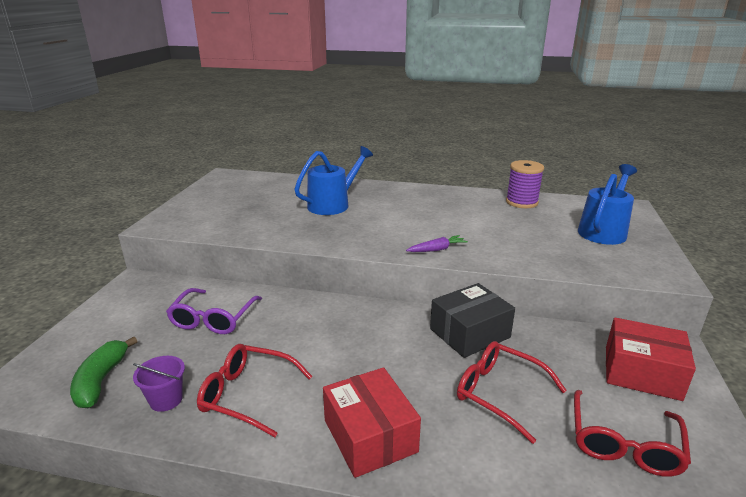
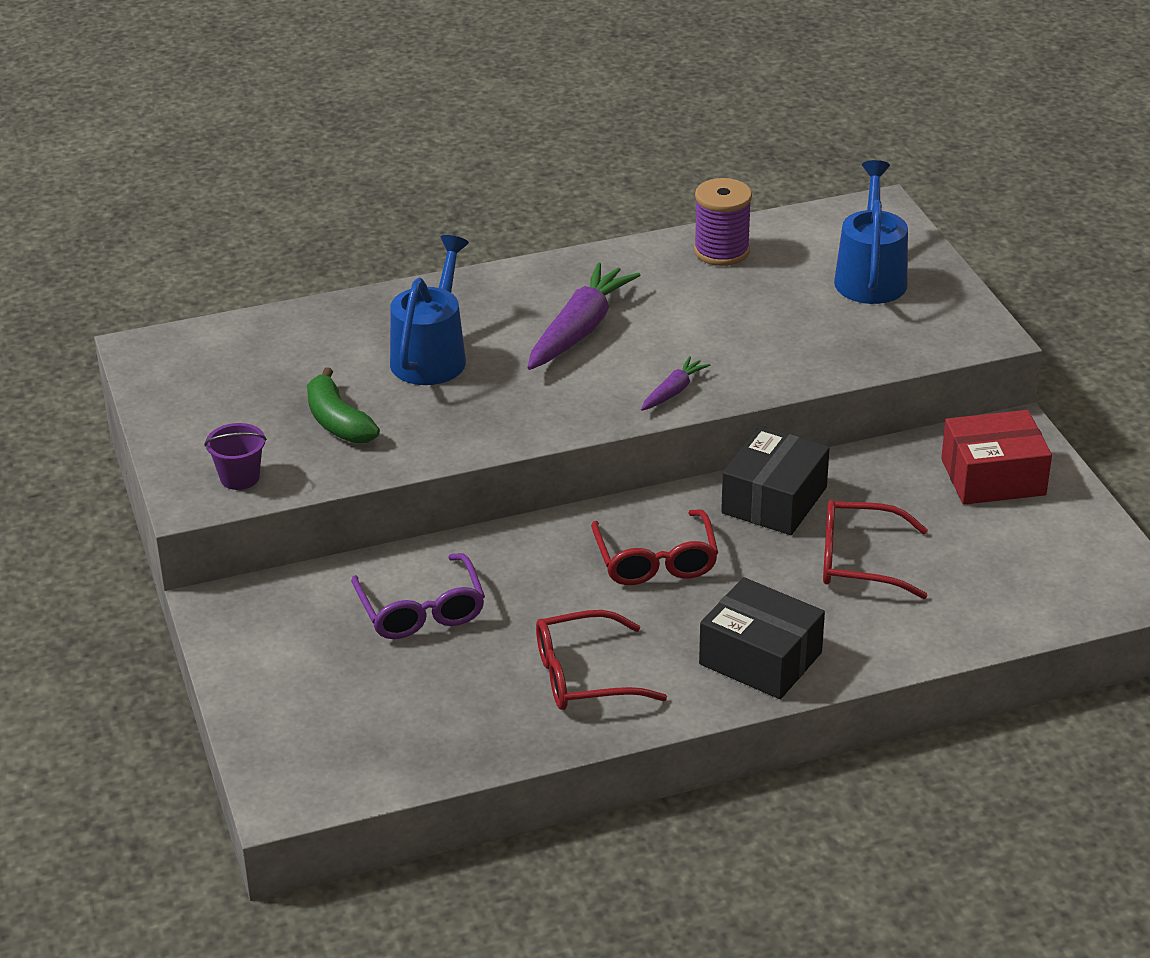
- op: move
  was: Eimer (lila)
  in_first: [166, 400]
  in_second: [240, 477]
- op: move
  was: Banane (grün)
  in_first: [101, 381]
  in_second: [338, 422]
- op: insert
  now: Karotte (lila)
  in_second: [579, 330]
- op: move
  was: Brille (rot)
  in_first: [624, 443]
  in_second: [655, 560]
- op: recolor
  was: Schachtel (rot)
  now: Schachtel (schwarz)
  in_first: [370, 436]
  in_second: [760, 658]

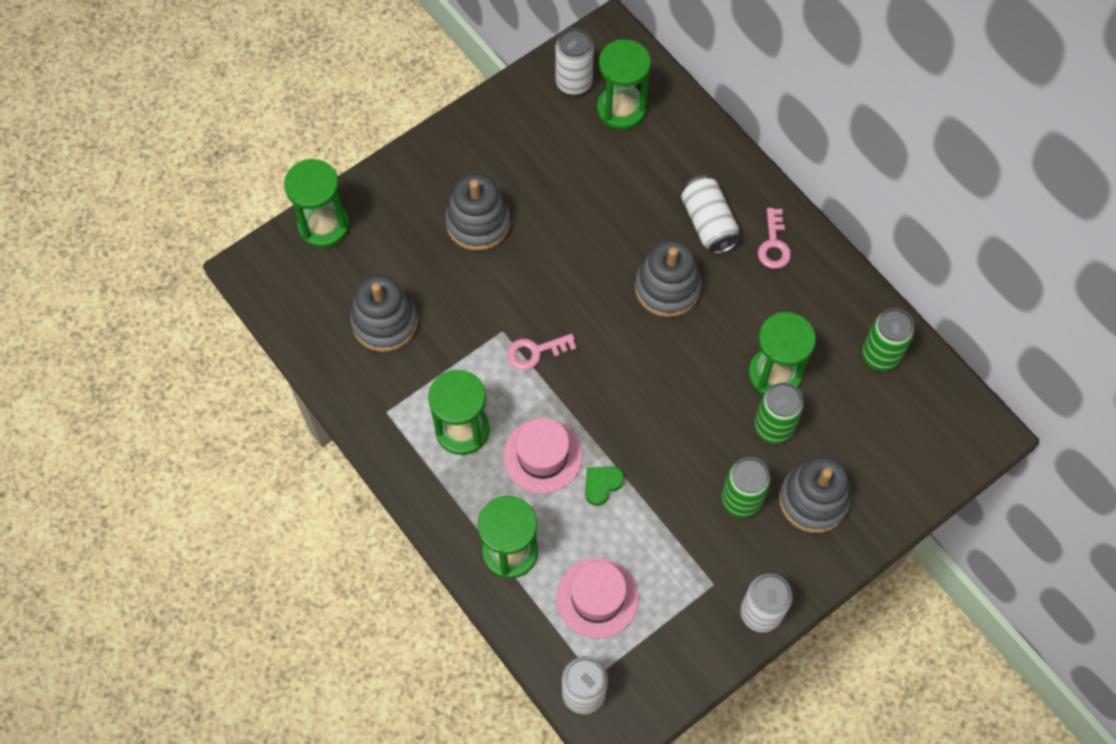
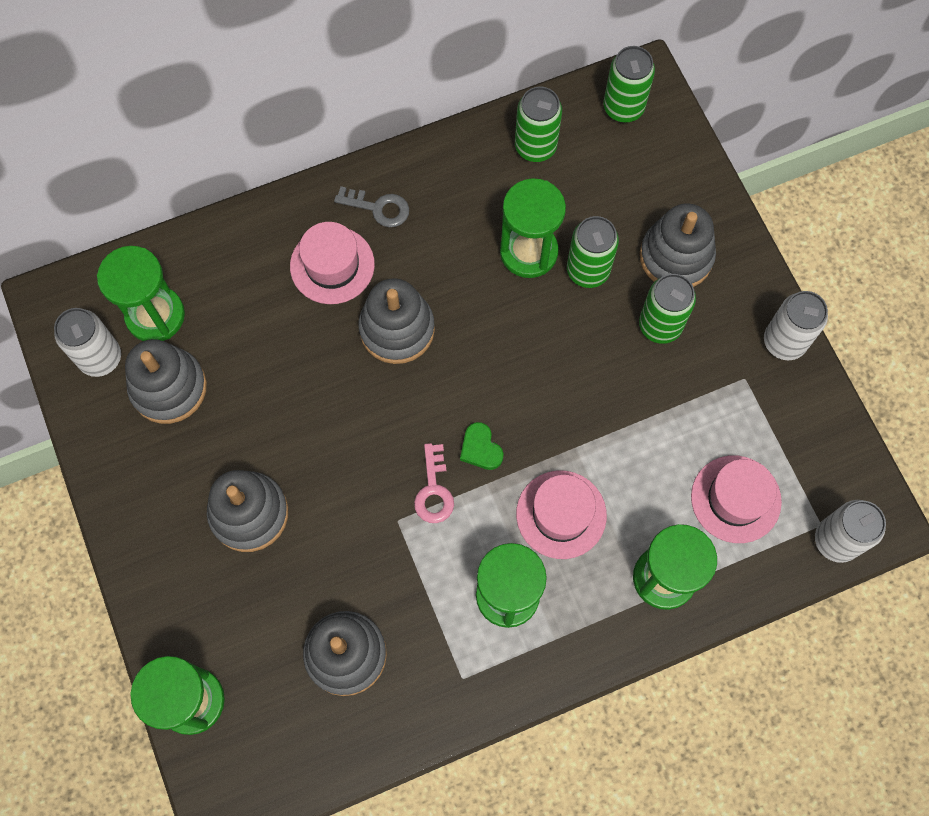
- op: insert
  now: Stapelspielzeug (grau)
  in_second: [169, 388]
- op: replace
  was: Dose (weiß)
  now: Hut (rosa)
  in_first: [708, 223]
  in_second: [332, 265]
- op: recolor
  was: Schlüssel (rosa)
  now: Schlüssel (grau)
  in_first: [773, 244]
  in_second: [378, 208]
- op: move
  was: Herz (grün)
  in_first: [602, 485]
  in_second: [480, 448]
- op: insert
  now: Dose (grün)
  in_second: [623, 108]

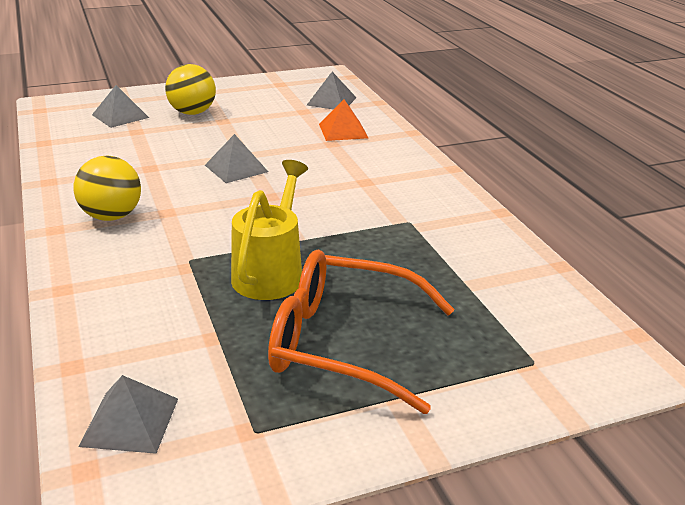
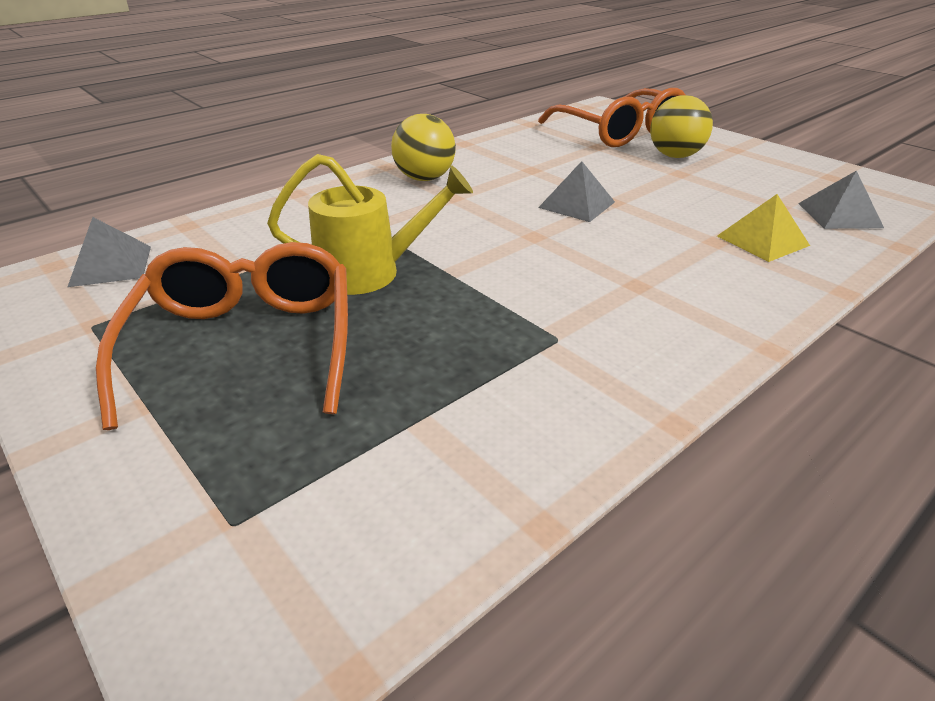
- op: replace
  was: Pyramide (grau)
  now: Brille (orange)
  in_first: [120, 116]
  in_second: [619, 132]
- op: recolor
  was: Pyramide (orange)
  now: Pyramide (gelb)
  in_first: [343, 131]
  in_second: [762, 240]

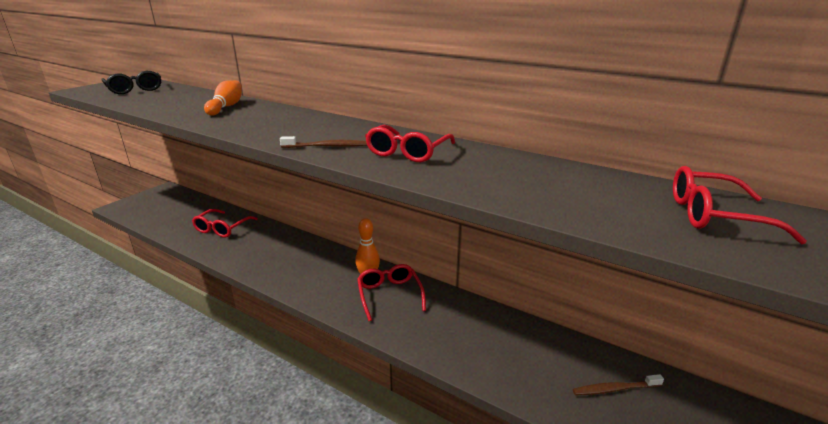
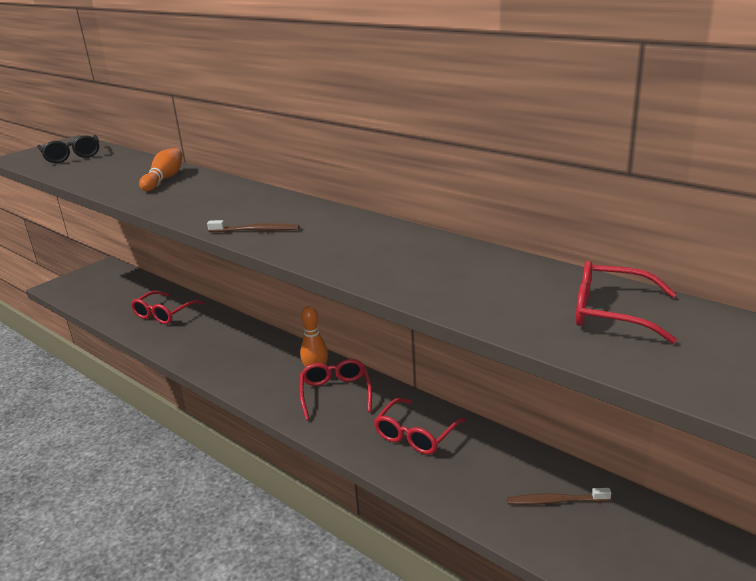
- op: move
  was: Brille (rot)
  in_first: [408, 152]
  in_second: [416, 435]

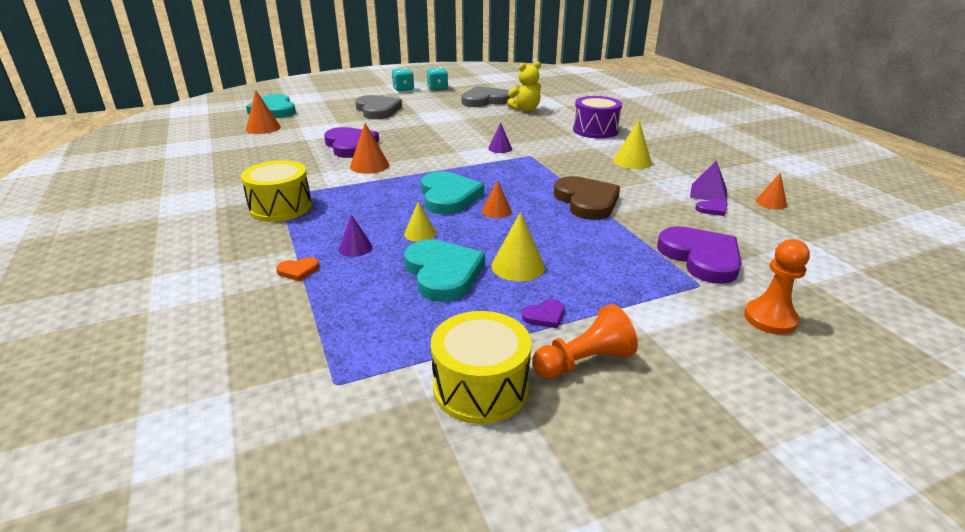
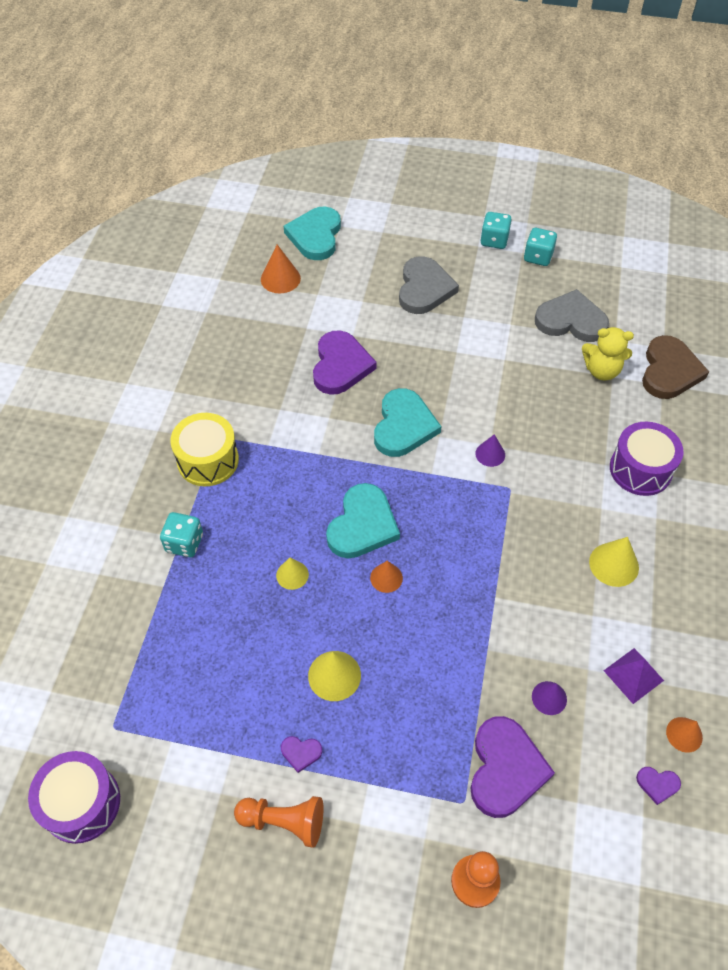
- op: insert
  now: Trommel (lila)
  in_second: [81, 803]
- op: insert
  now: Spielwürfel (türkis)
  in_second: [184, 543]
- op: move
  was: Herz (türkis)
  in_first: [443, 273]
  in_second: [403, 426]
- op: move
  was: Kegel (lila)
  in_first: [355, 248]
  in_second: [549, 698]
- op: move
  was: Herz (lila)
  in_first: [712, 209]
  in_second: [657, 784]
- op: move
  was: Herz (braun)
  in_first: [586, 201]
  in_second: [669, 371]
- op: delete
  was: Herz (orange)
  in_first: [298, 271]
- op: delete
  was: Kegel (orange)
  in_first: [369, 165]
- op: delete
  was: Trommel (gelb)
  in_first: [480, 387]

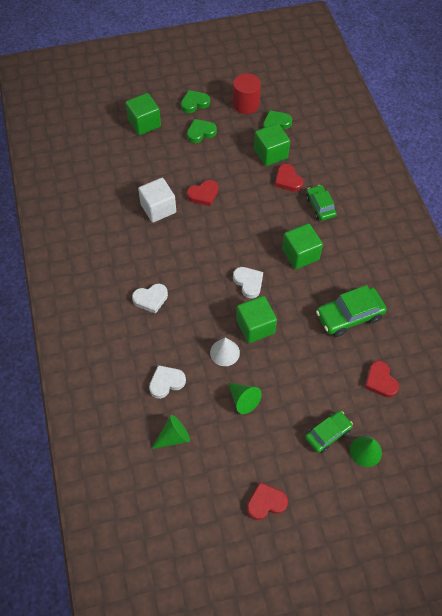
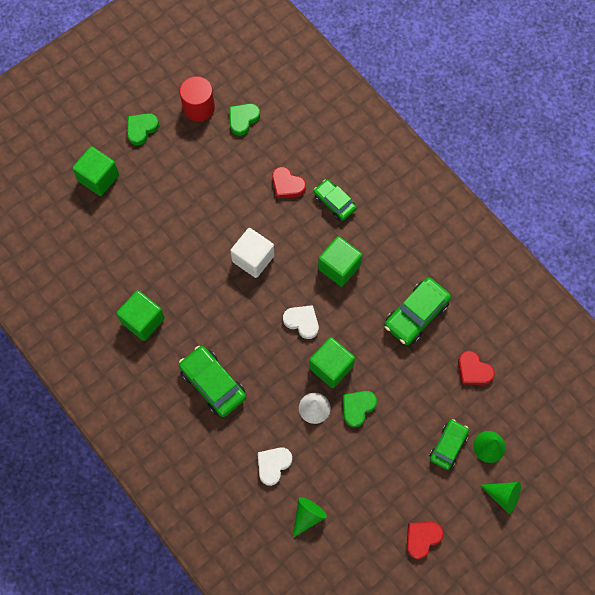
- op: move
  was: Kubus (grün)
  in_first: [270, 153]
  in_second: [143, 320]
- op: replace
  was: Herz (weiß)
  now: Auto (grün)
  in_first: [151, 299]
  in_second: [213, 384]
- op: move
  was: Kubus (weiß)
  in_first: [158, 208]
  in_second: [253, 258]
- op: move
  was: Herz (grün)
  in_first: [200, 132]
  in_second: [357, 408]
- op: move
  was: Kegel (grün)
  in_first: [243, 400]
  in_second: [503, 496]
- op: delete
  was: Herz (rot)
  in_first: [203, 194]

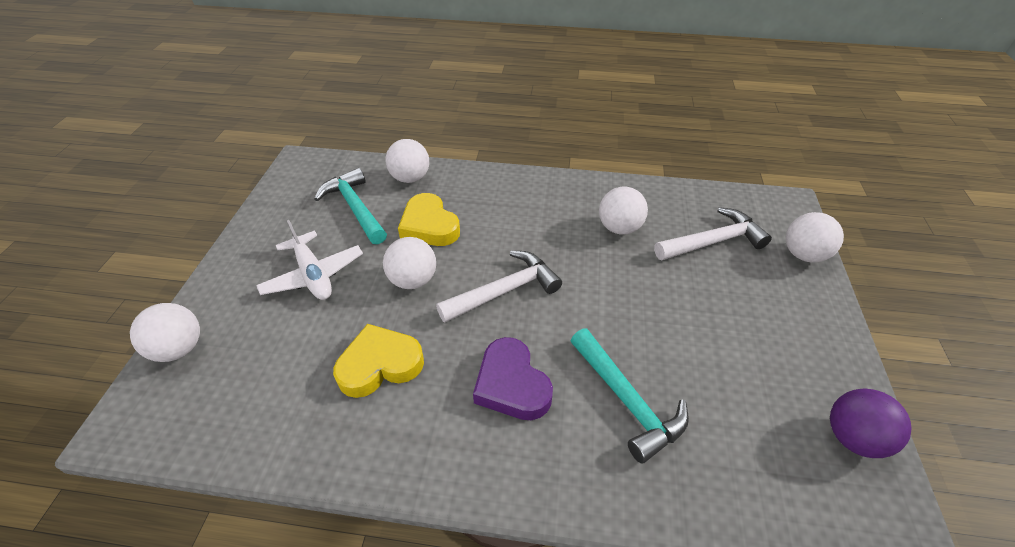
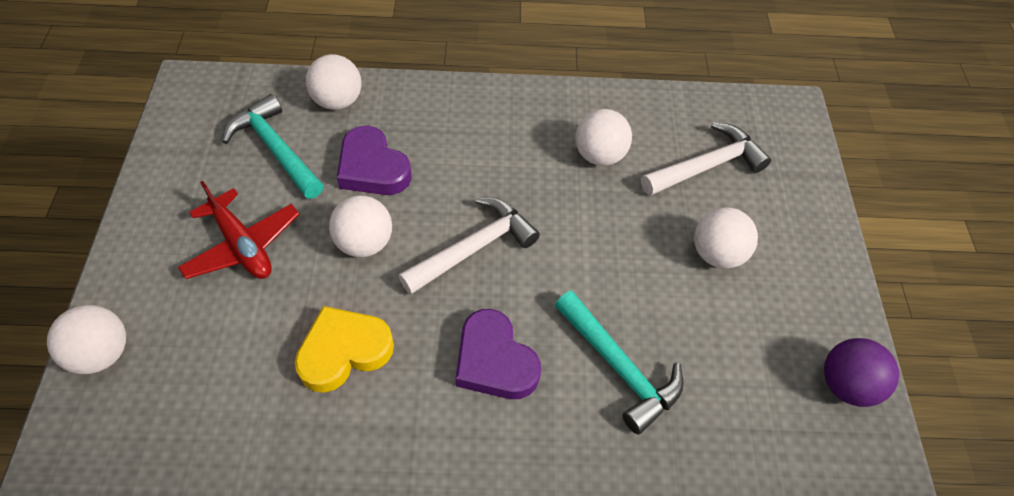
- op: recolor
  was: Flugzeug (weiß)
  now: Flugzeug (rot)
  in_first: [313, 275]
  in_second: [242, 245]
- op: recolor
  was: Herz (gelb)
  now: Herz (lila)
  in_first: [429, 226]
  in_second: [372, 168]
- op: move
  was: Ball (weiß)
  in_first: [803, 254]
  in_second: [717, 253]

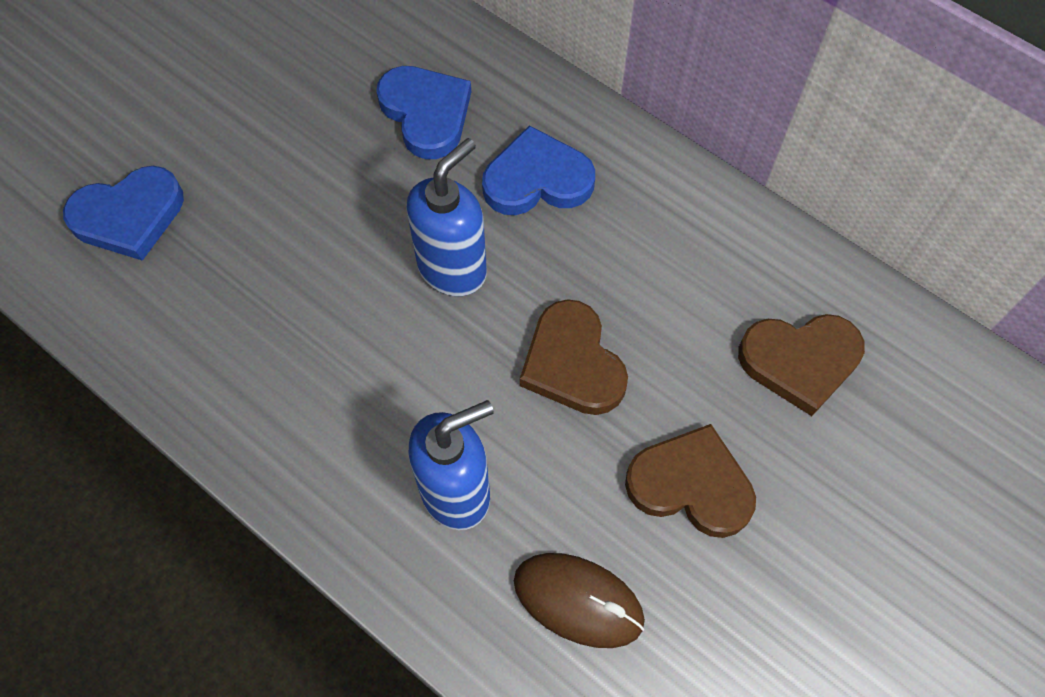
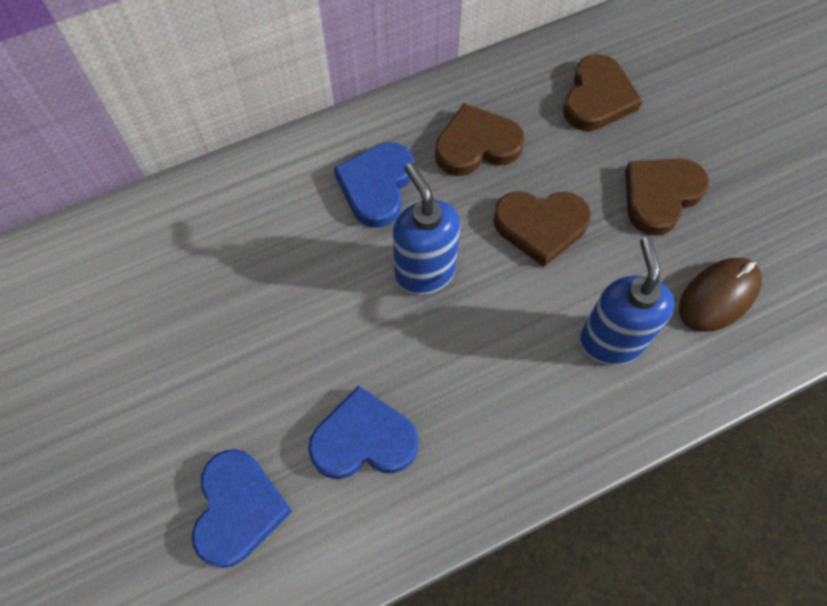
- op: move
  was: Herz (blau)
  in_first: [426, 113]
  in_second: [363, 439]
- op: insert
  now: Herz (braun)
  in_second: [476, 145]

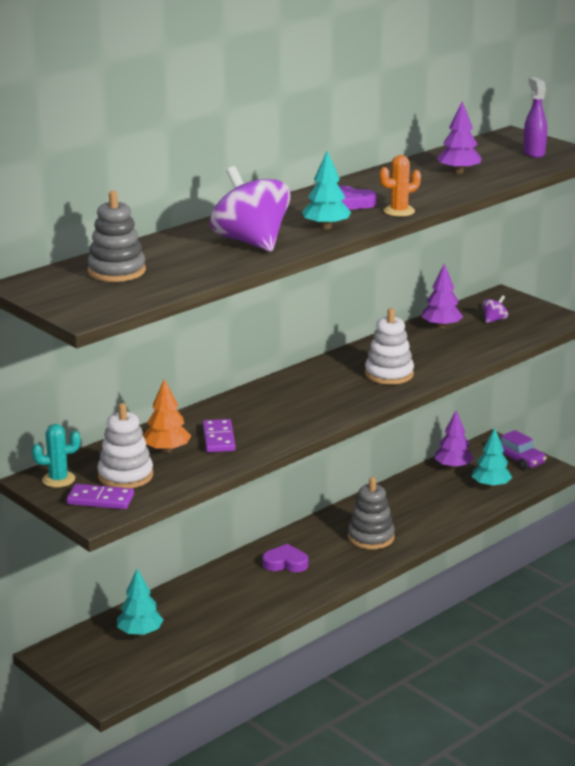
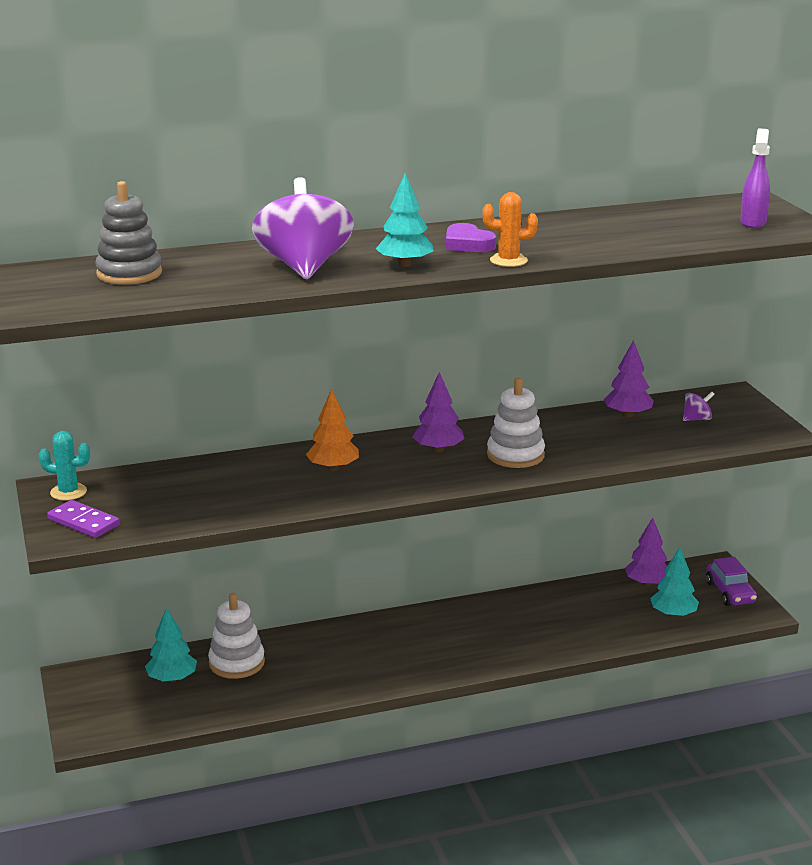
- op: move
  was: Stapelspielzeug (weiß)
  in_first: [125, 476]
  in_second: [236, 663]
- op: move
  was: Baum (orange)
  in_first: [166, 450]
  in_second: [333, 468]
- op: move
  was: Baum (lila)
  in_first: [458, 172]
  in_second: [438, 449]
- op: delete
  was: Dominostein (lila)
  in_first: [219, 438]
- op: delete
  was: Herz (lila)
  in_first: [285, 563]
- op: delete
  was: Stapelspielzeug (grau)
  in_first: [371, 537]

